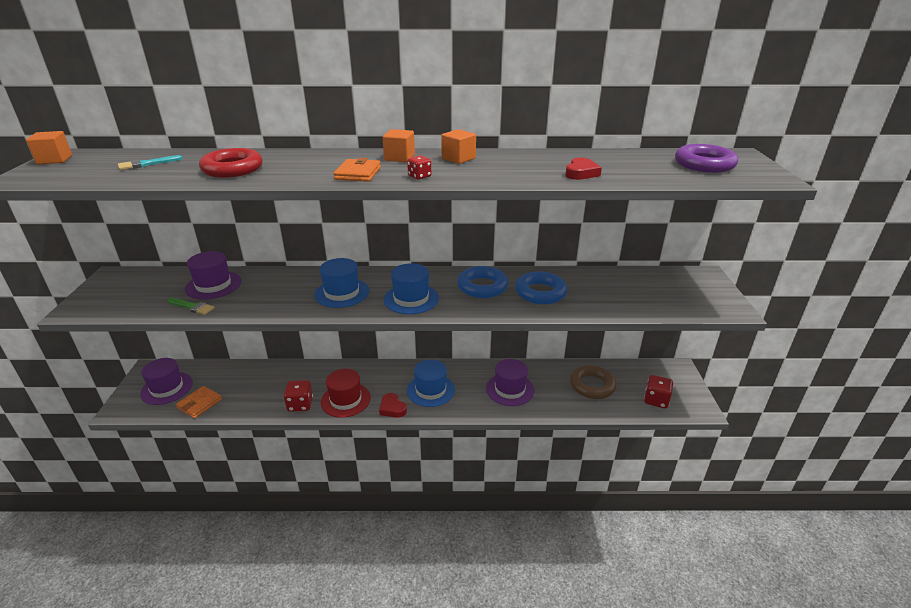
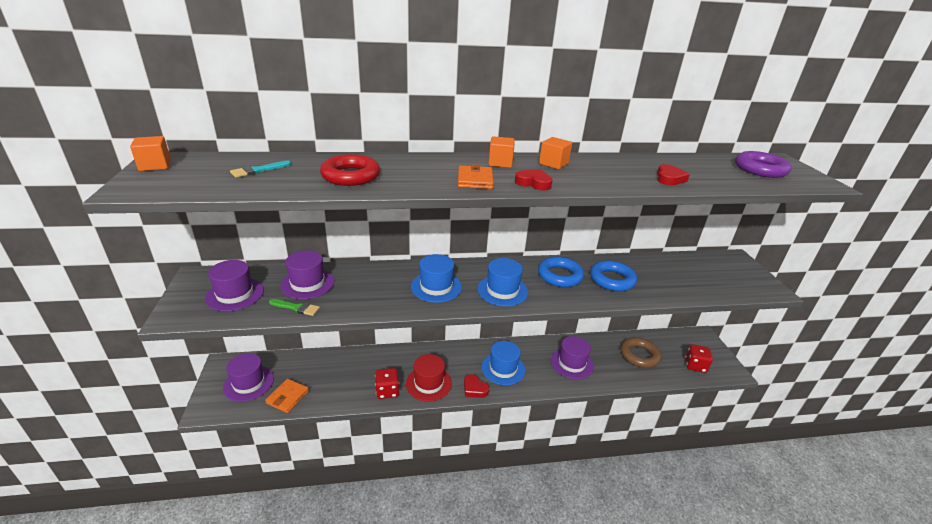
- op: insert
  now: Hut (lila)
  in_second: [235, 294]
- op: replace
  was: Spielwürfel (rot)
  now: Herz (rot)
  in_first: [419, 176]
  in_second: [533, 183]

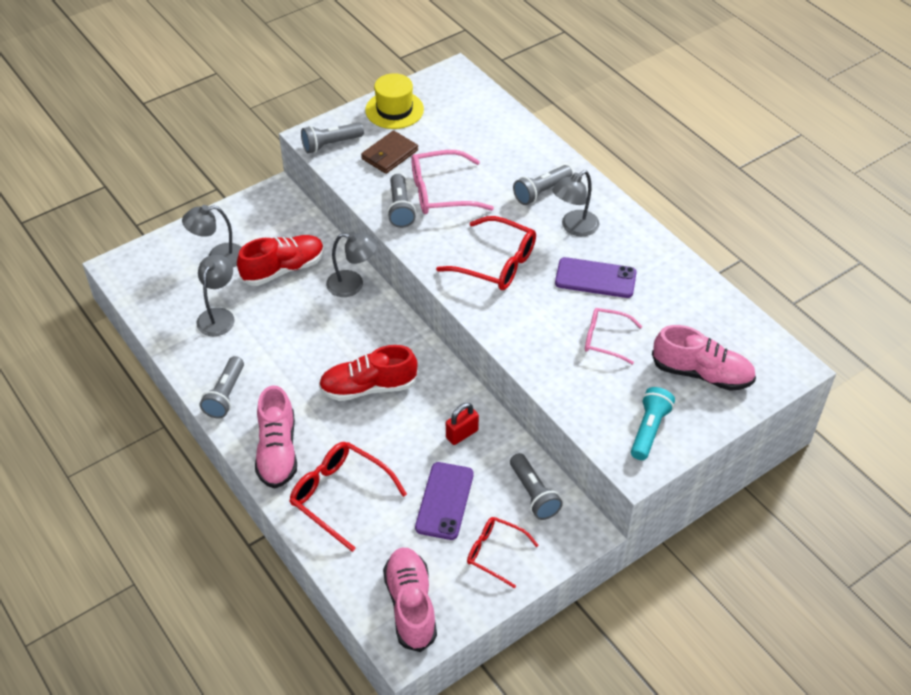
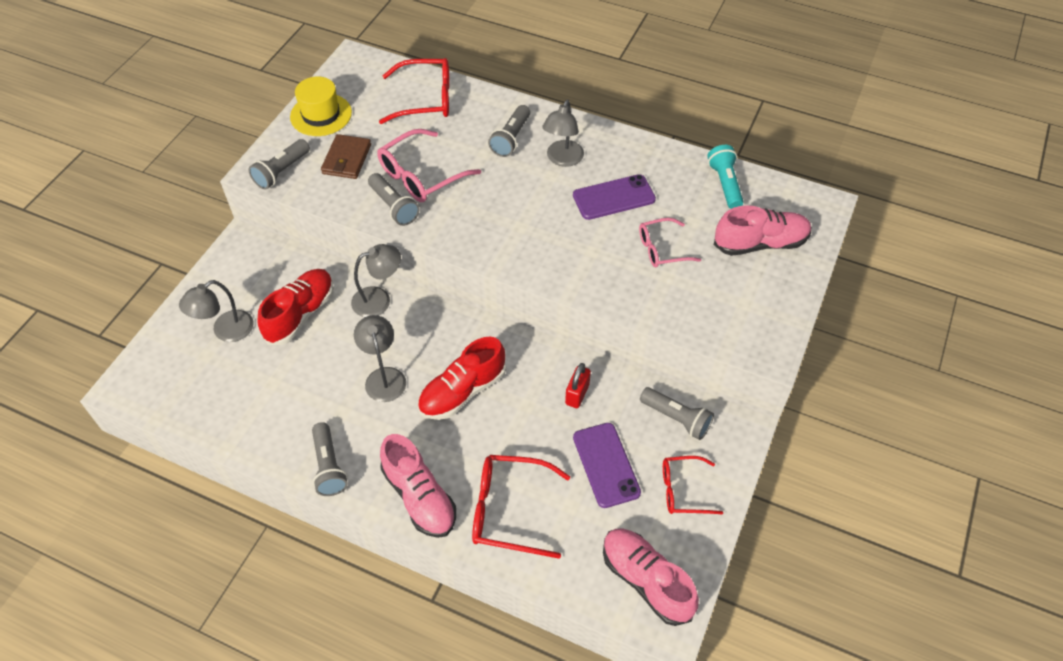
- op: move
  was: Lampe (grau)
  in_first: [218, 316]
  in_second: [384, 377]
- op: move
  was: Brille (rot)
  in_first: [495, 263]
  in_second: [425, 99]
- op: move
  was: Taschenlampe (türkis)
  in_first: [649, 430]
  in_second: [725, 184]

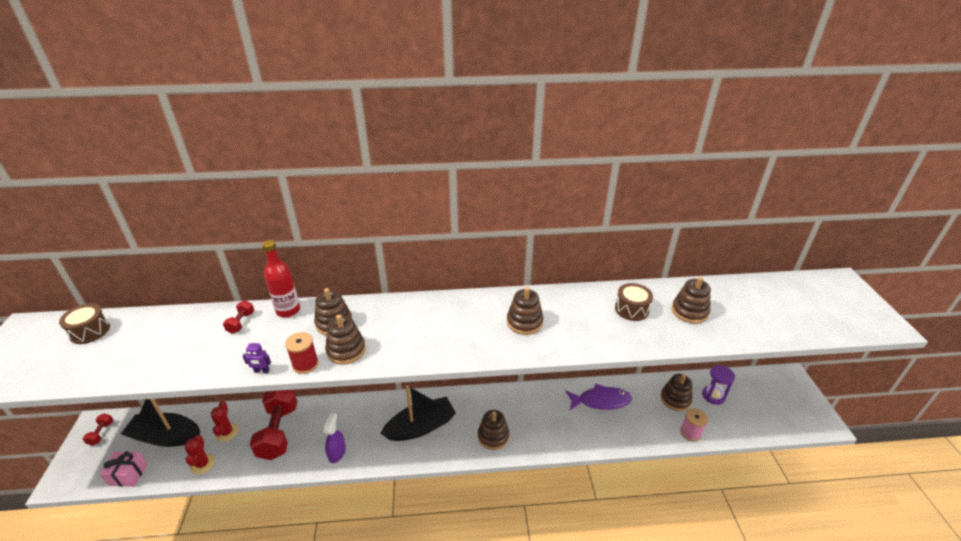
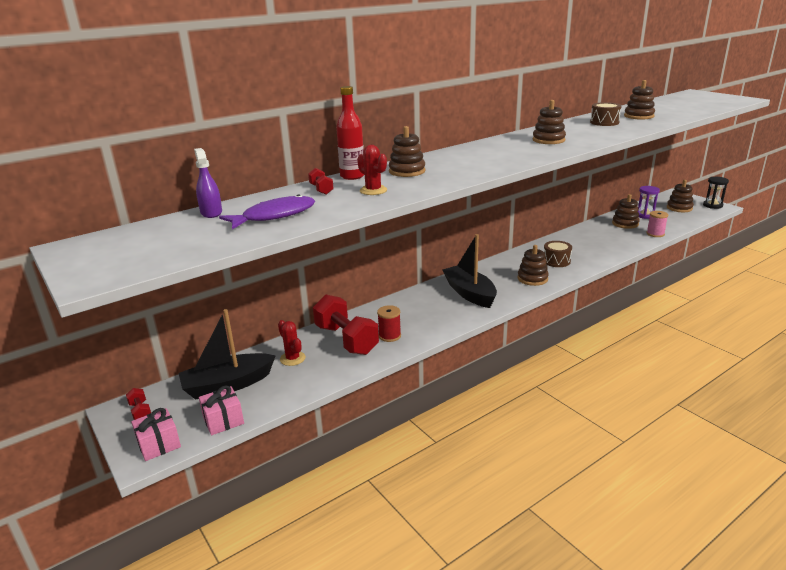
- op: insert
  now: Geschenk (rosa)
  in_second: [159, 444]
- op: move
  was: Sprühflasche (lila)
  in_first: [337, 452]
  in_second: [211, 213]
- op: move
  was: Fisch (lila)
  in_first: [601, 401]
  in_second: [274, 216]
- op: move
  was: Kaktus (rot)
  in_first: [202, 464]
  in_second: [373, 190]
- op: move
  was: Garnrolle (rot)
  in_first: [305, 364]
  in_second: [389, 336]
- op: rotate
  was: Boot (schwarz)
  in_first: [421, 427]
  in_second: [470, 293]
  clockwise: -60
- op: move
  was: Trommel (braun)
  in_first: [90, 331]
  in_second: [556, 261]
- op: move
  was: Stapelspielzeug (braun)
  in_first: [346, 350]
  in_second: [679, 208]
- op: insert
  now: Sanduhr (schwarz)
  in_second: [712, 205]
- op: delete
  was: Roboter (lila)
  in_first: [262, 371]

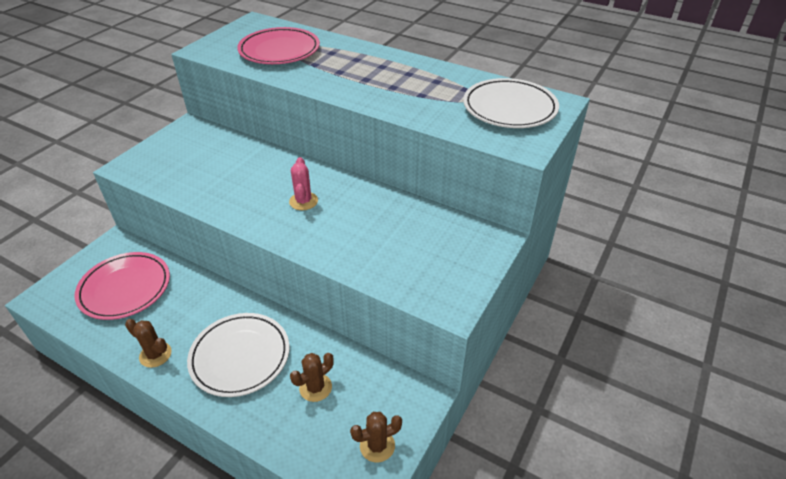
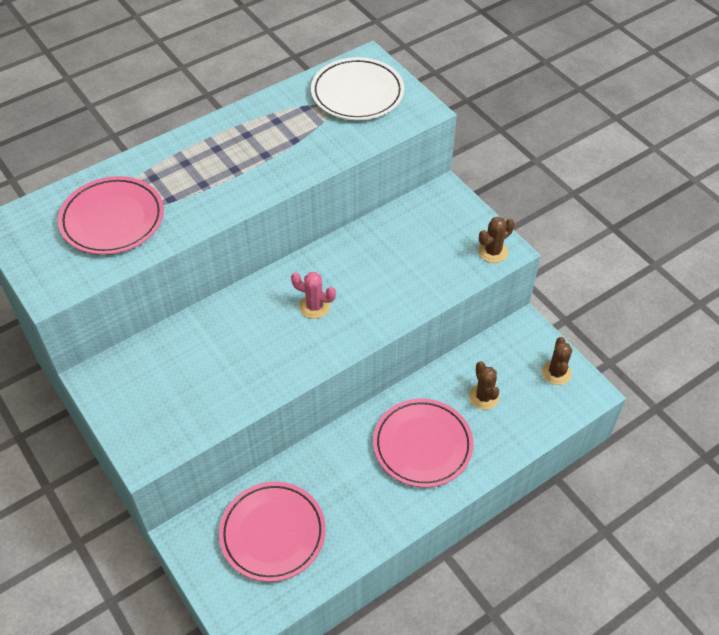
- op: recolor
  was: Teller (weiß)
  now: Teller (rosa)
  in_first: [240, 357]
  in_second: [422, 445]
- op: move
  was: Kaktus (braun)
  in_first: [155, 354]
  in_second: [493, 252]

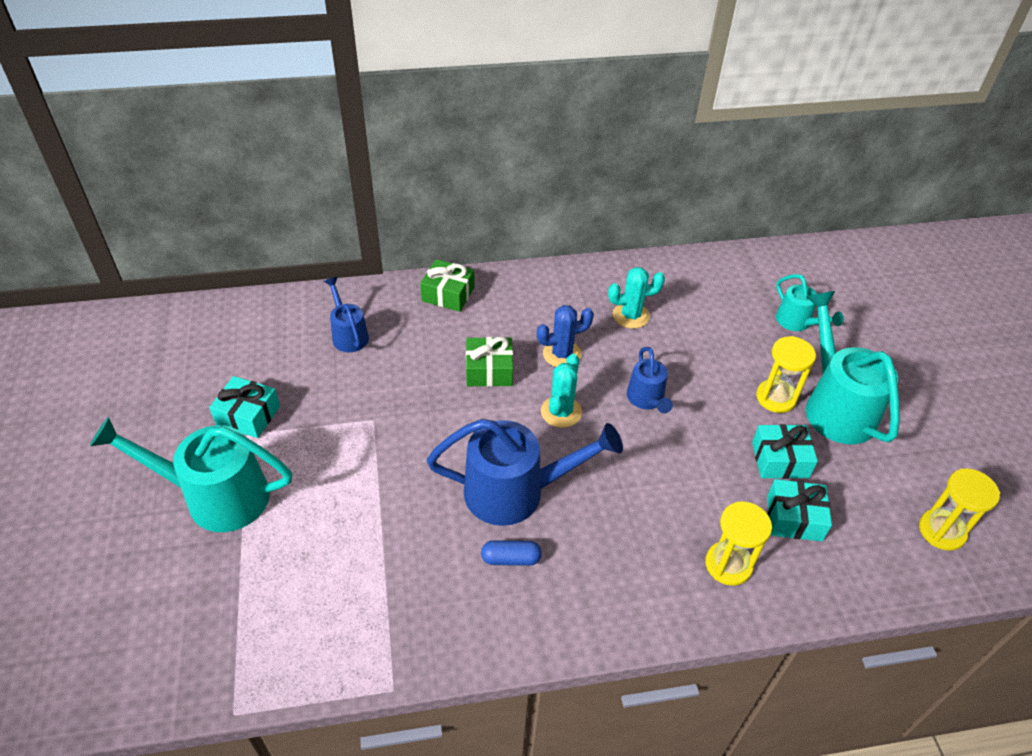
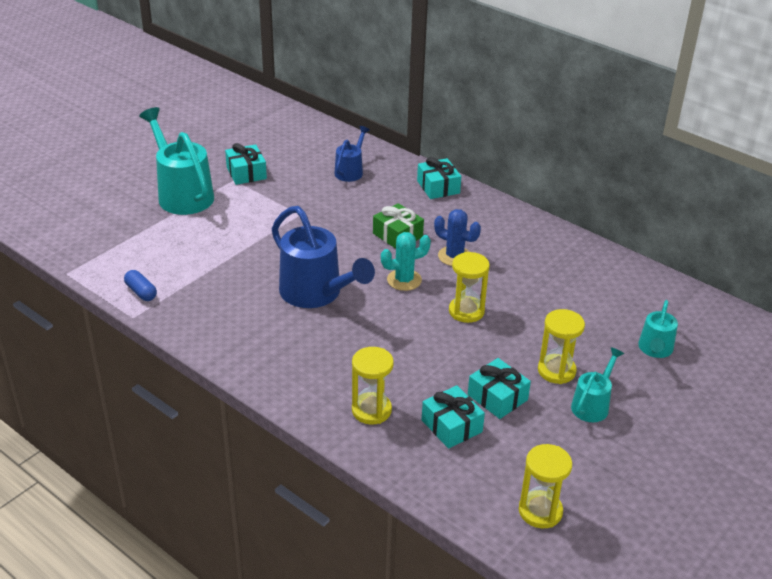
- op: move
  was: Kapsel (blau)
  in_first: [511, 559]
  in_second: [141, 292]
- op: recolor
  was: Geschenk (grün)
  now: Geschenk (türkis)
  in_first: [448, 294]
  in_second: [438, 187]
- op: replace
  was: Gießkanne (blau)
  now: Sanduhr (gelb)
  in_first: [647, 400]
  in_second: [466, 311]
- op: resize
  was: Gießkanne (türkis)
  in_first: [835, 405]
  in_second: [592, 404]
  ratio: 0.54
- op: delete
  was: Kaktus (türkis)
  in_first: [631, 315]

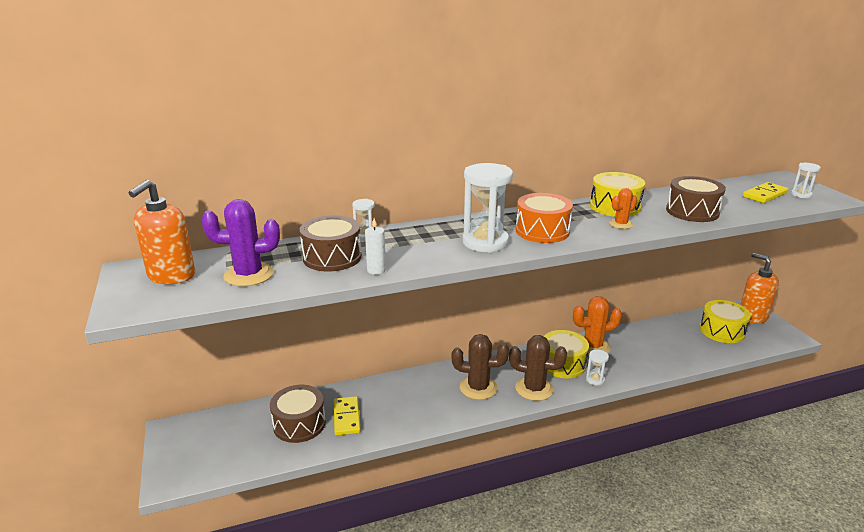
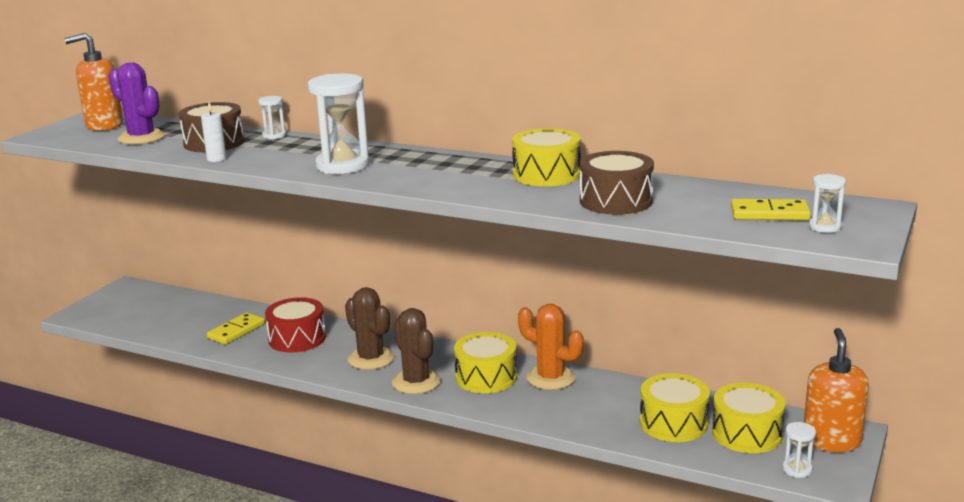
- op: insert
  now: Trommel (rot)
  in_second: [297, 338]
- op: insert
  now: Trommel (gelb)
  in_second: [673, 423]
- op: move
  was: Sanduhr (weiß)
  in_first: [595, 379]
  in_second: [797, 469]
- op: delete
  was: Trommel (braun)
  in_first: [299, 424]
- op: delete
  was: Trommel (orange)
  in_first: [542, 231]
- op: delete
  was: Kaktus (orange)
  in_first: [621, 224]

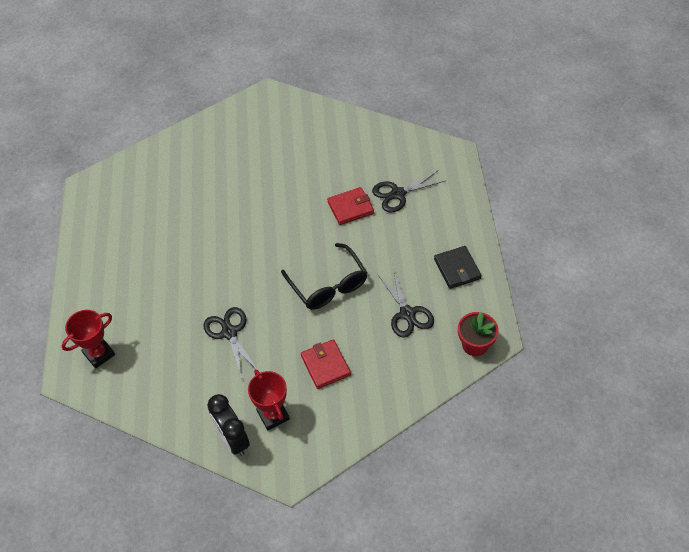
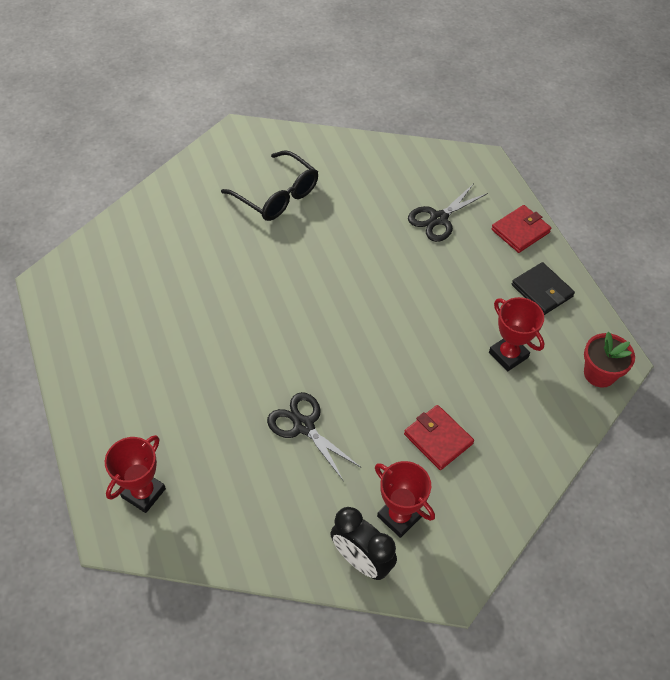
- op: move
  was: Brille (schwarz)
  in_first: [328, 285]
  in_second: [277, 196]
- op: replace
  was: Schere (schwarz)
  now: Pokal (rot)
  in_first: [407, 314]
  in_second: [508, 355]
- op: move
  was: Geldbörse (rot)
  in_first: [350, 208]
  in_second: [520, 231]

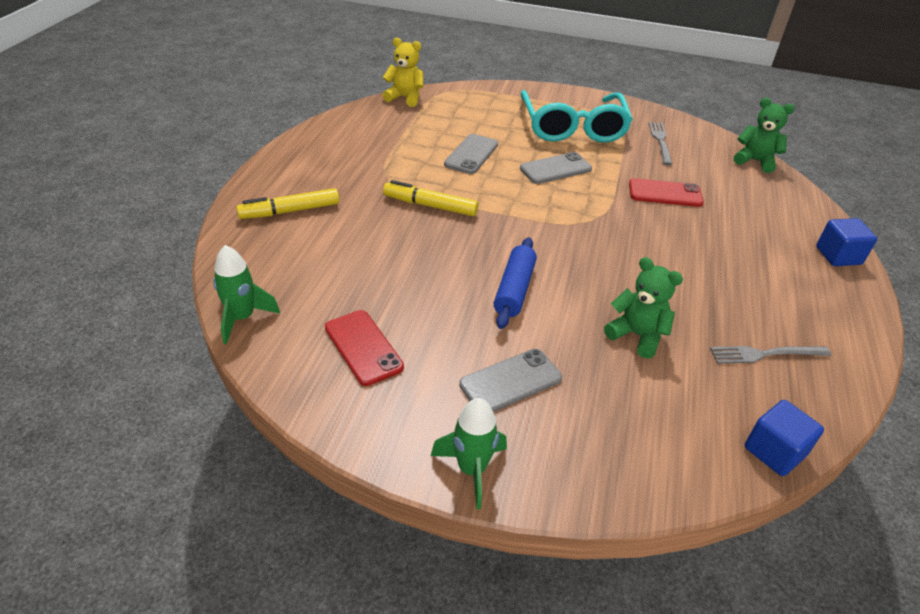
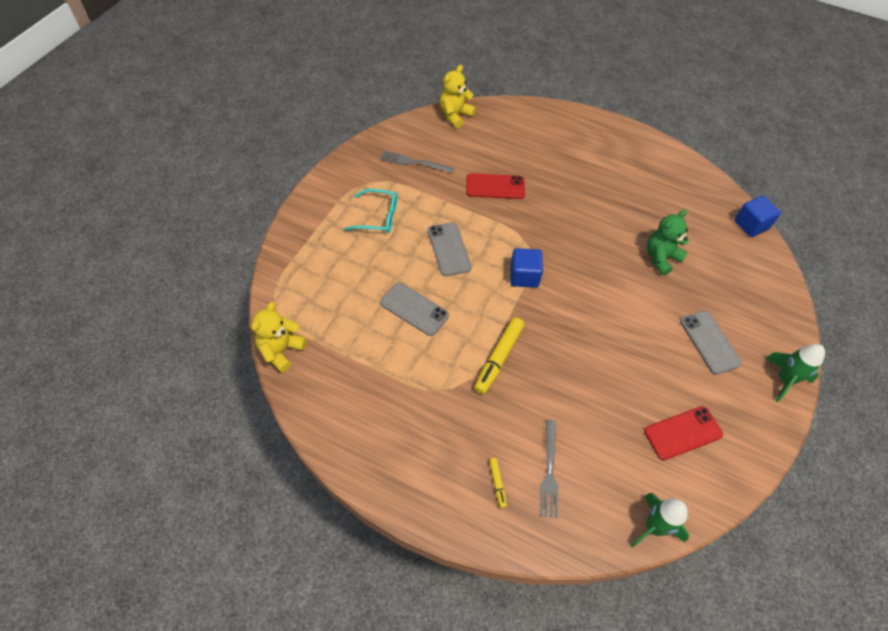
- op: resize
  was: Brille (türkis)
  in_first: [573, 127]
  in_second: [378, 217]
  ratio: 0.51
- op: recolor
  was: Teddybär (grün)
  now: Teddybär (gelb)
  in_first: [755, 161]
  in_second: [455, 115]
- op: rotate
  was: Handy (rot)
  in_first: [665, 193]
  in_second: [495, 186]
  clockwise: 75
- op: resize
  was: Filzstift (gelb)
  in_first: [290, 211]
  in_second: [497, 483]
  ratio: 0.49
- op: move
  was: Kubus (blau)
  in_first: [838, 256]
  in_second: [524, 276]
- op: move
  was: Gabel (grau)
  in_first: [765, 354]
  in_second: [549, 471]
- op: delete
  was: Nudelholz (blau)
  in_first: [514, 290]

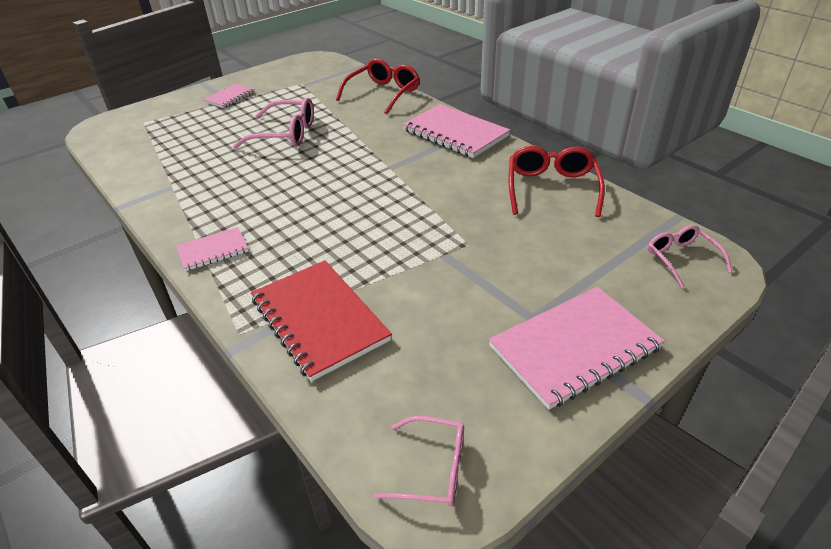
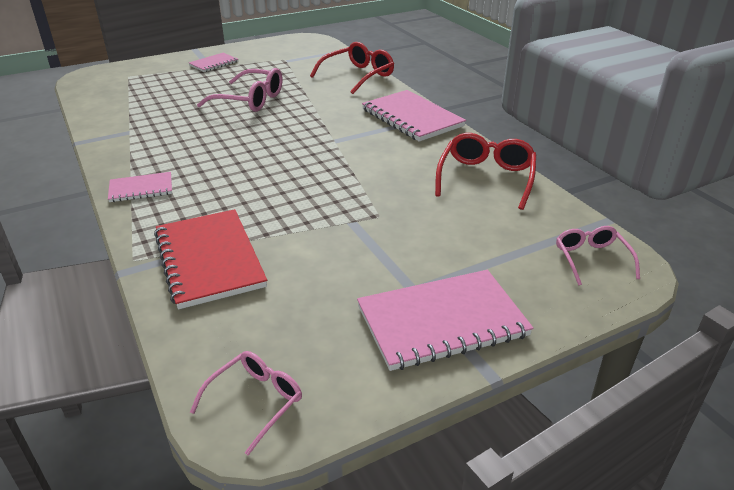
- op: rotate
  was: Brille (rosa)
  in_first: [432, 469]
  in_second: [255, 401]
  clockwise: -75

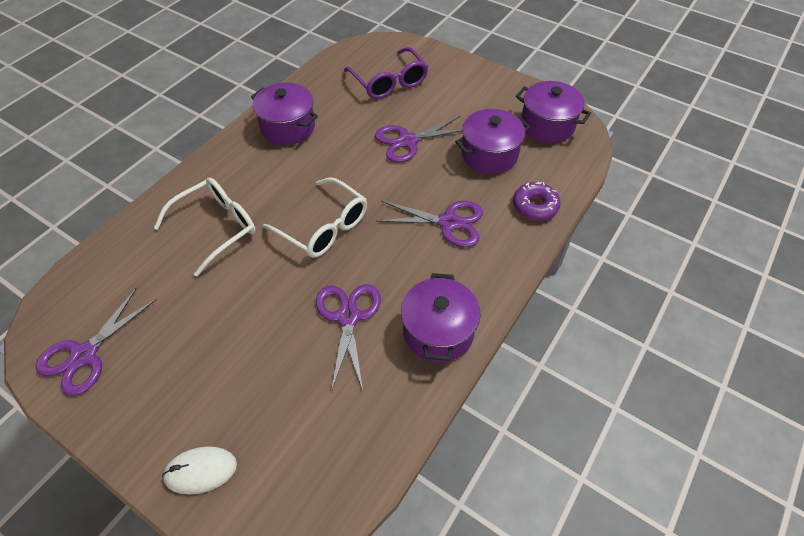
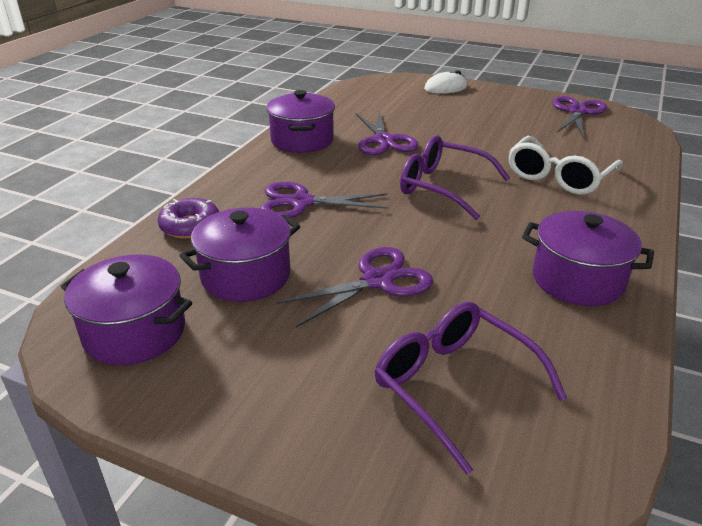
- op: recolor
  was: Brille (weiß)
  now: Brille (lila)
  in_first: [324, 227]
  in_second: [442, 187]

